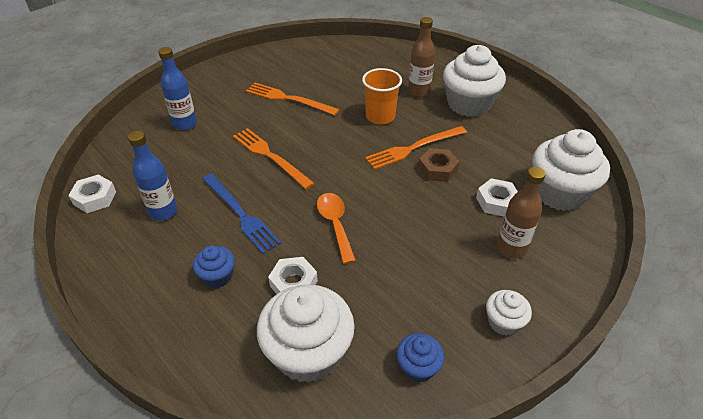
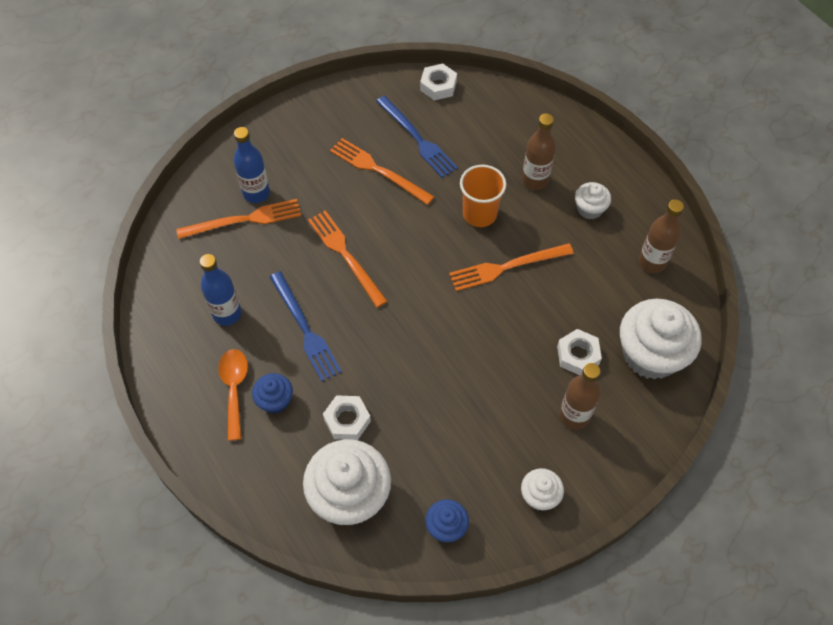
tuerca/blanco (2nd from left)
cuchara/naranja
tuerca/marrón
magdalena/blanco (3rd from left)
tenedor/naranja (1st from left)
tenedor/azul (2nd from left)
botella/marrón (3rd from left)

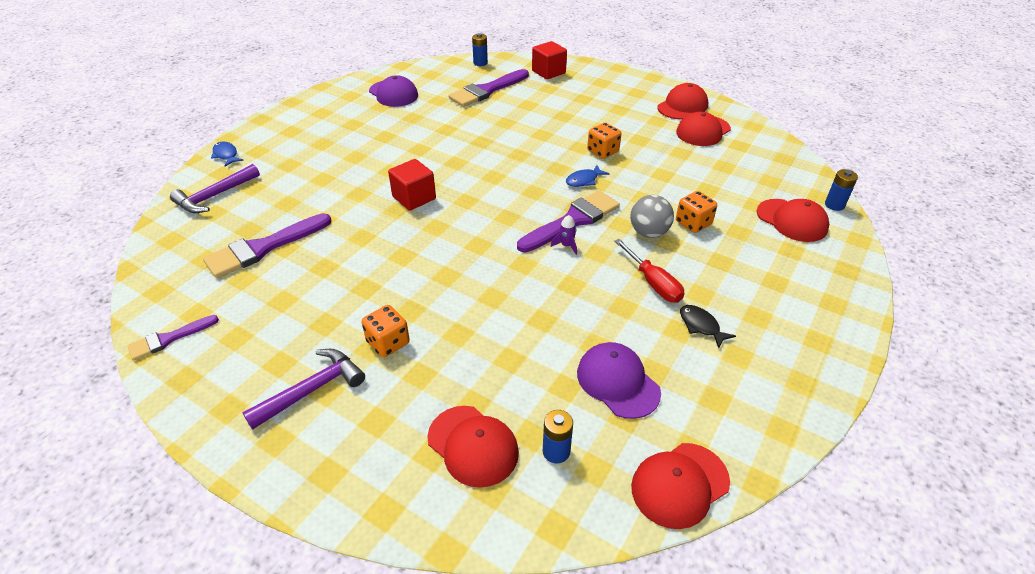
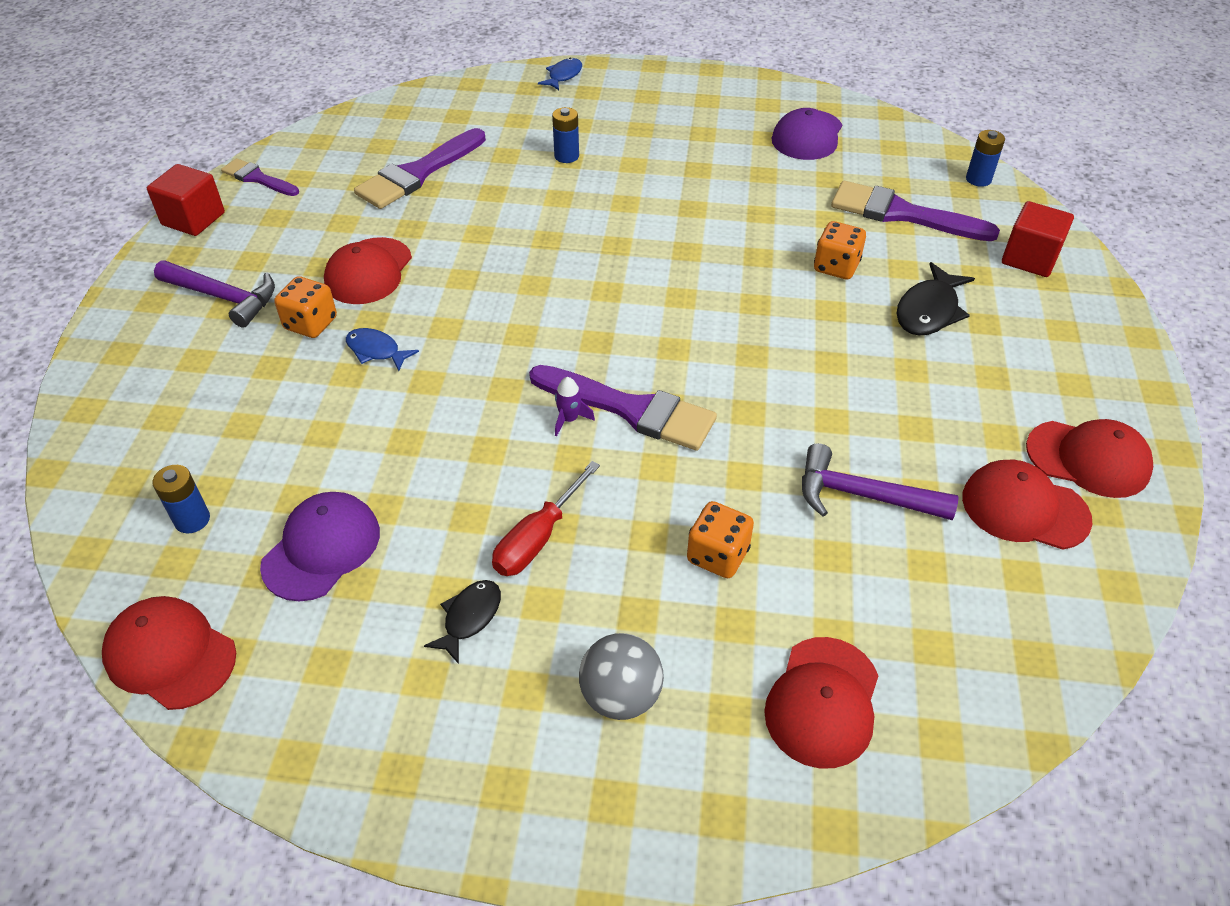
martillo/morado (2nd from left)
pincel/morado (2nd from left)
cubo/rojo (1st from left)
gorra/rojo (2nd from left)
pez/azul (1st from left)
dado/naranja (3rd from left)
pelota/gris
pila/azul (2nd from left)
pez/negro (2nd from left)

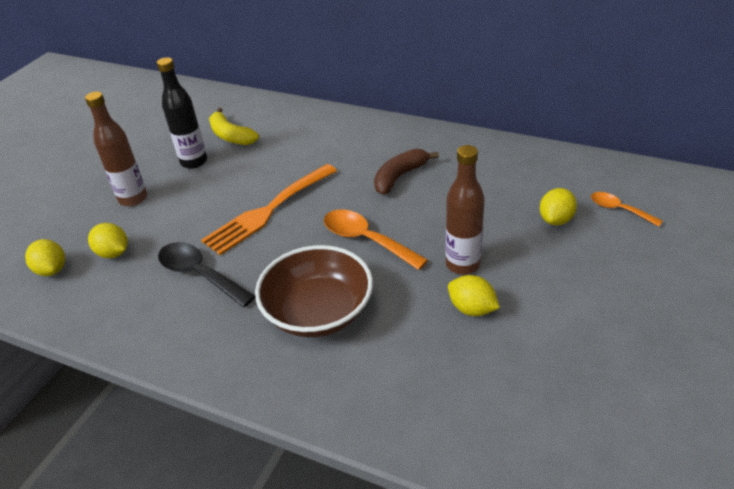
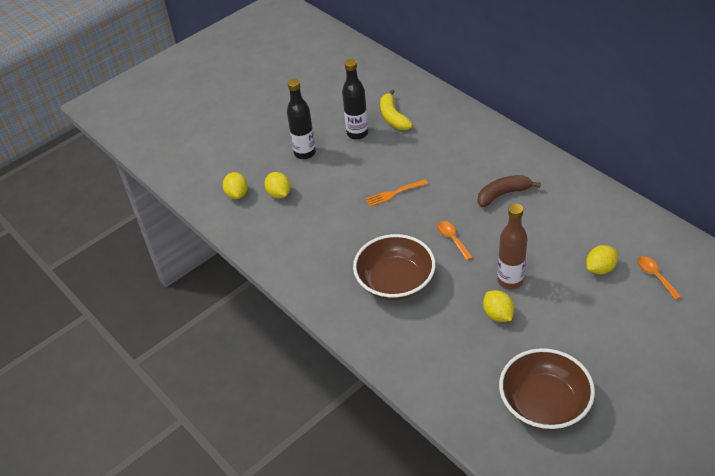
botella/negro (1st from left)
cuchara/negro
tenedor/naranja
cuchara/naranja (1st from left)
cuenco/marrón (2nd from left)

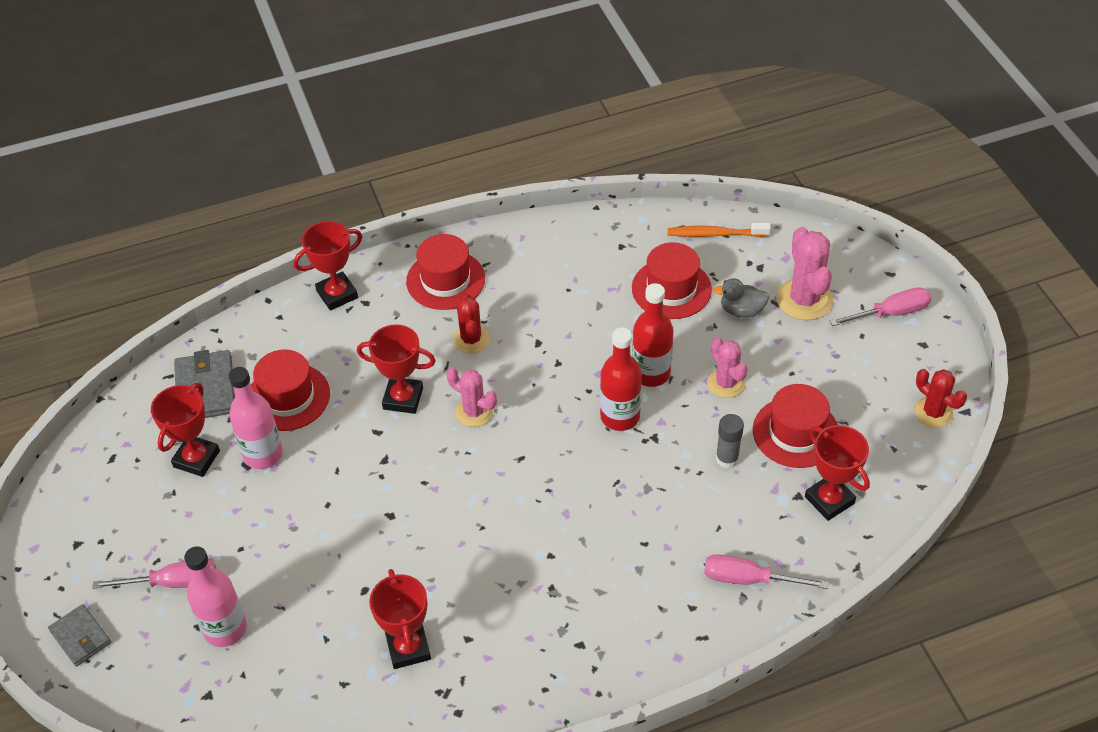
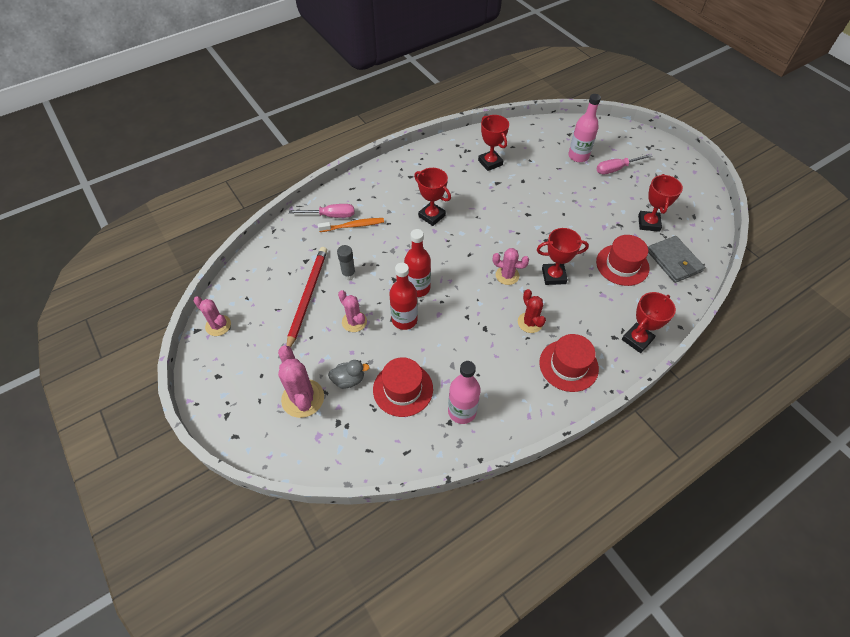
cartera/gris (1st from left in the first image)
botella/rosa (1st from left)
cepillo de dientes/naranja
lápiz/rojo
trofeo/rojo (1st from left)
destornillador/rosa (3rd from left in the first image)
cactus/rosa (1st from left)

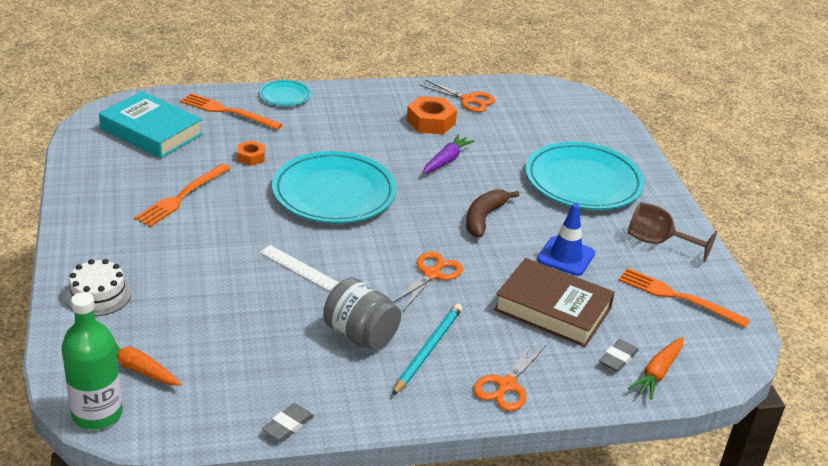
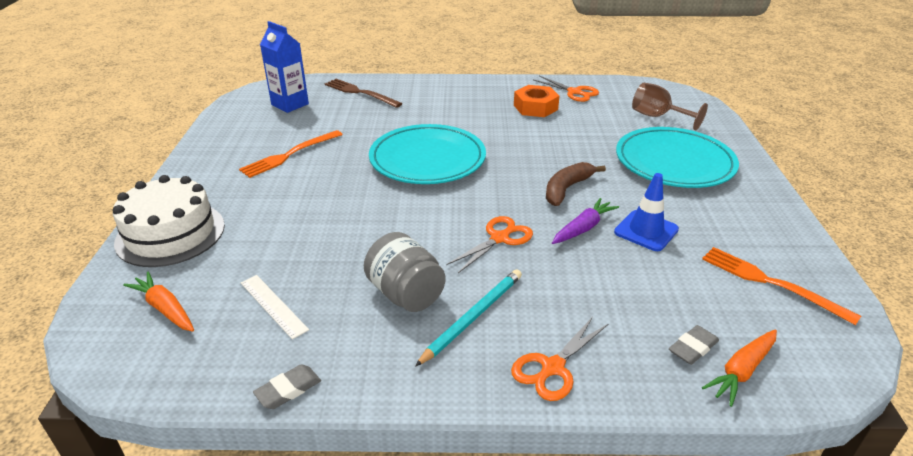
botella/verde
tarta/blanco
cartón de leche/azul
tenedor/marrón
tuerca/naranja (1st from left in the first image)
plato/turquesa (1st from left in the first image)
regla/blanco
zanahoria/morado
libro/marrón
copa/marrón

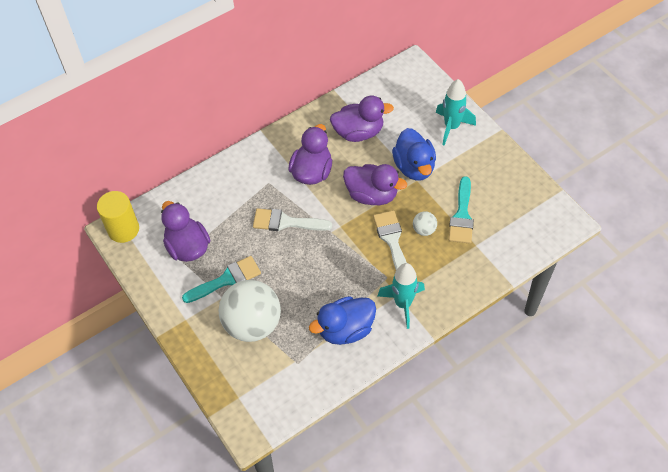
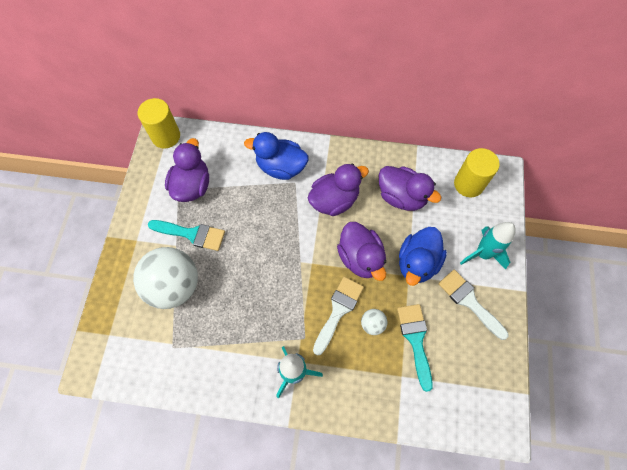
pincel/blanco (2nd from left)
pato/azul (1st from left)
pincel/turquesa (2nd from left)
cilindro/amarillo (2nd from left)

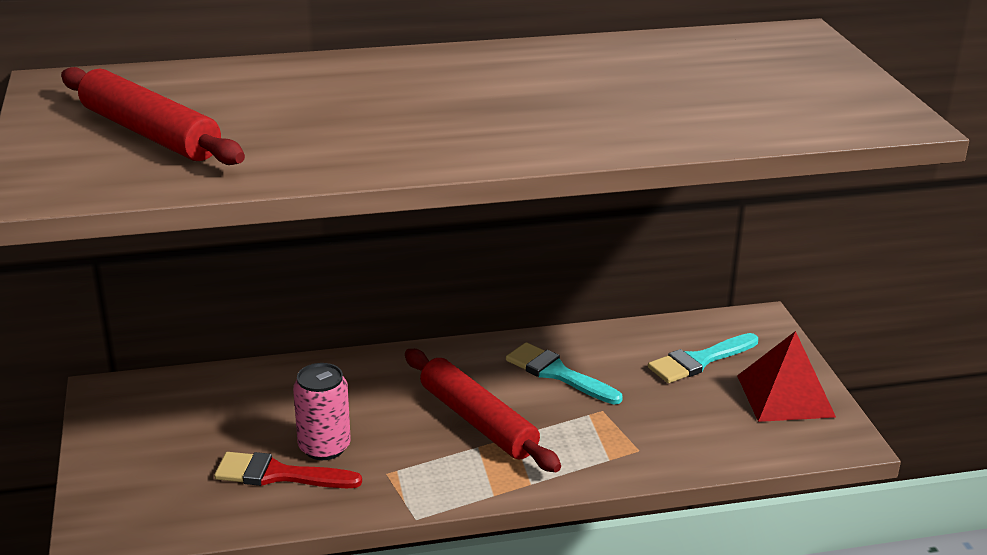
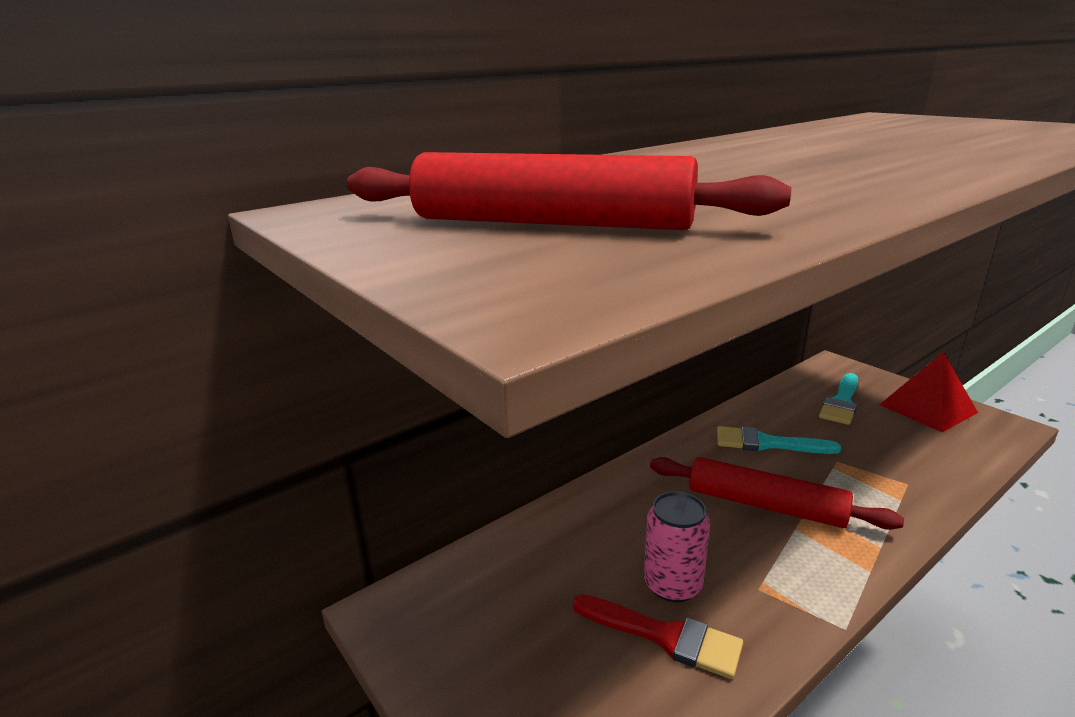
pincel/rojo

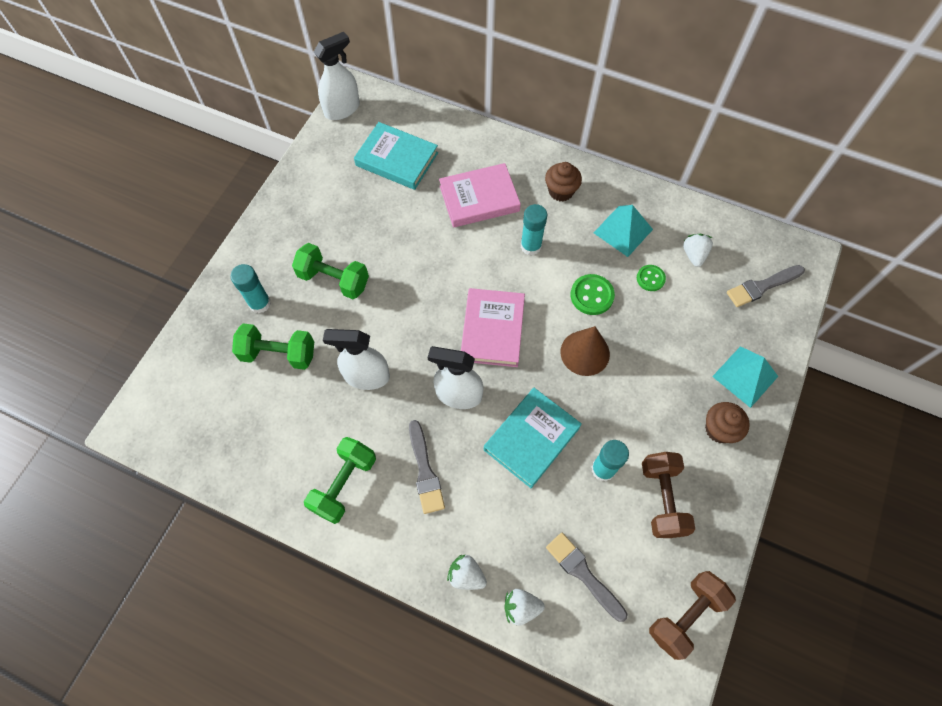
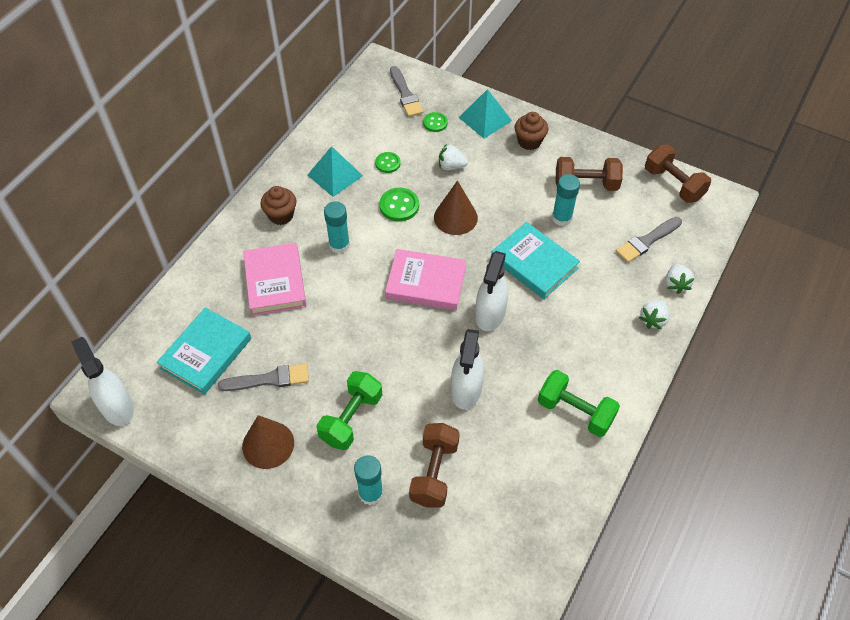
mancuerna/marrón (1st from left)
pincel/gris (1st from left)
fresa/blanco (1st from left)
cono/marrón (1st from left)
botón/verde (3rd from left)

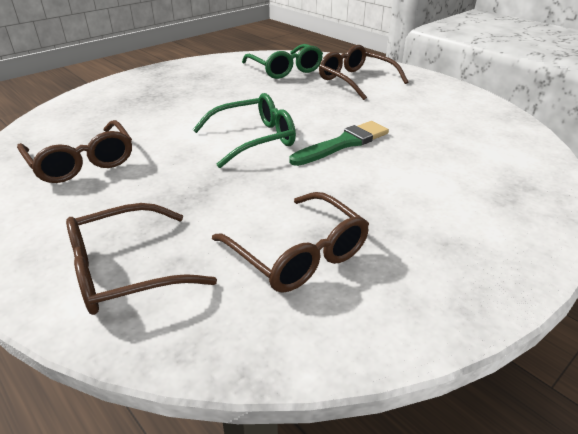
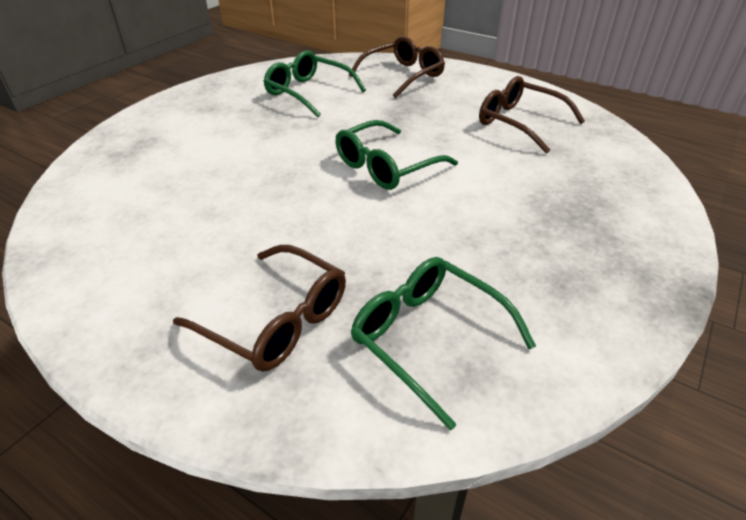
gafas/verde (1st from left)
pincel/verde

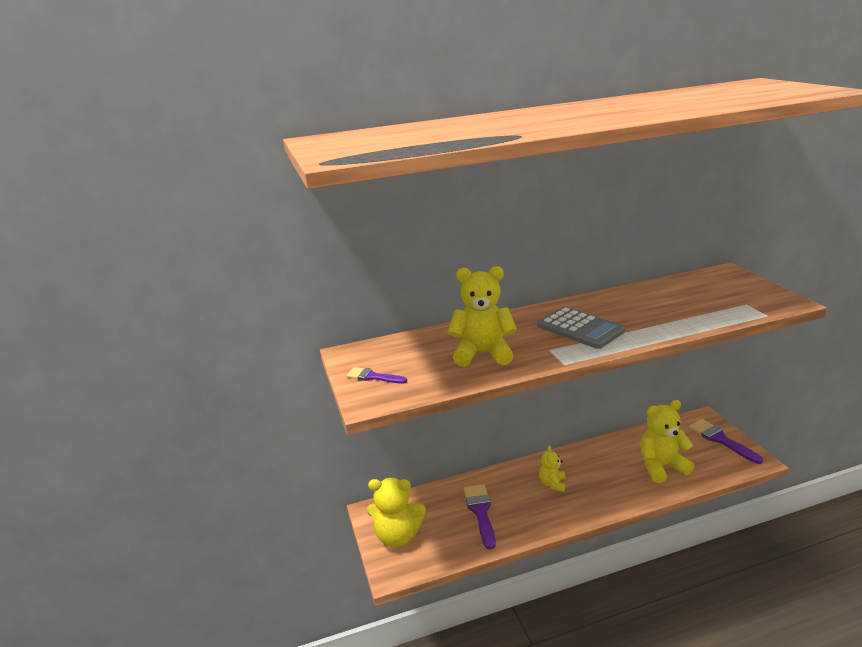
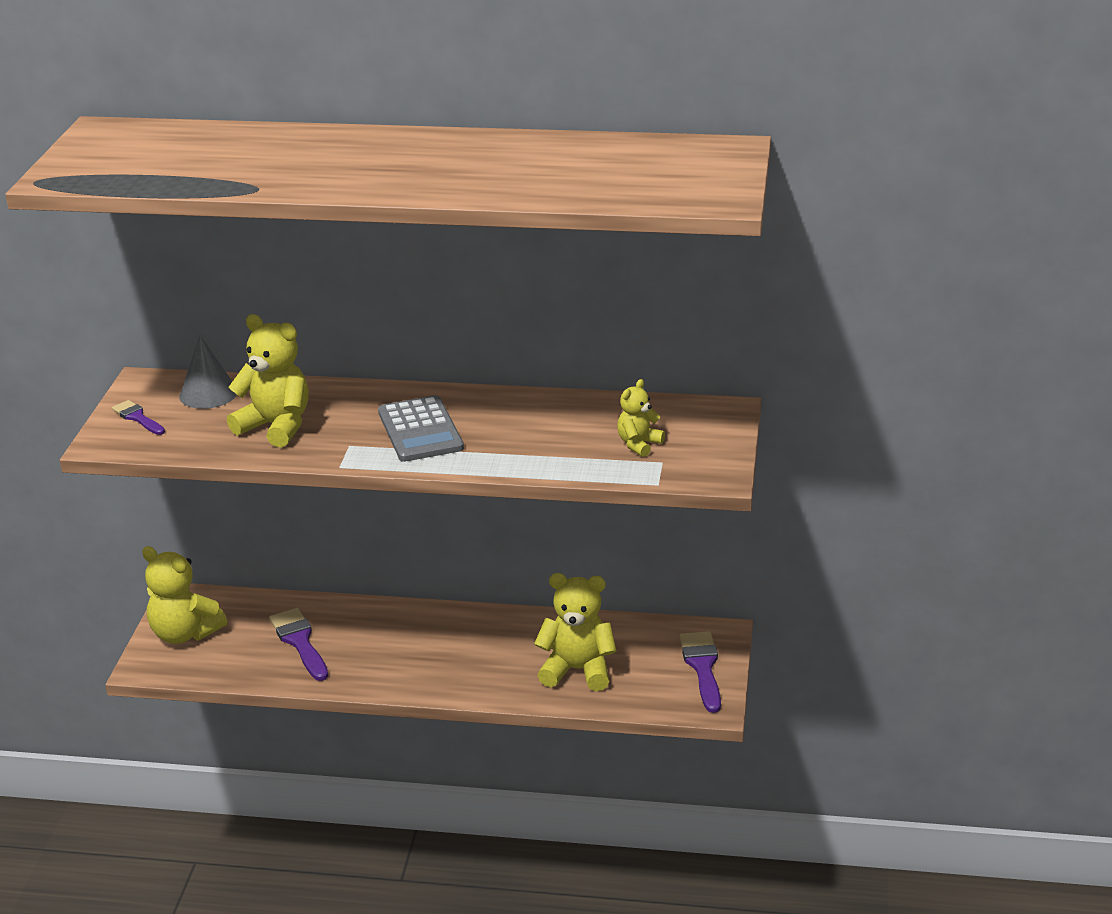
pincel/morado (2nd from left)
osito/amarillo (4th from left)
cono/gris

